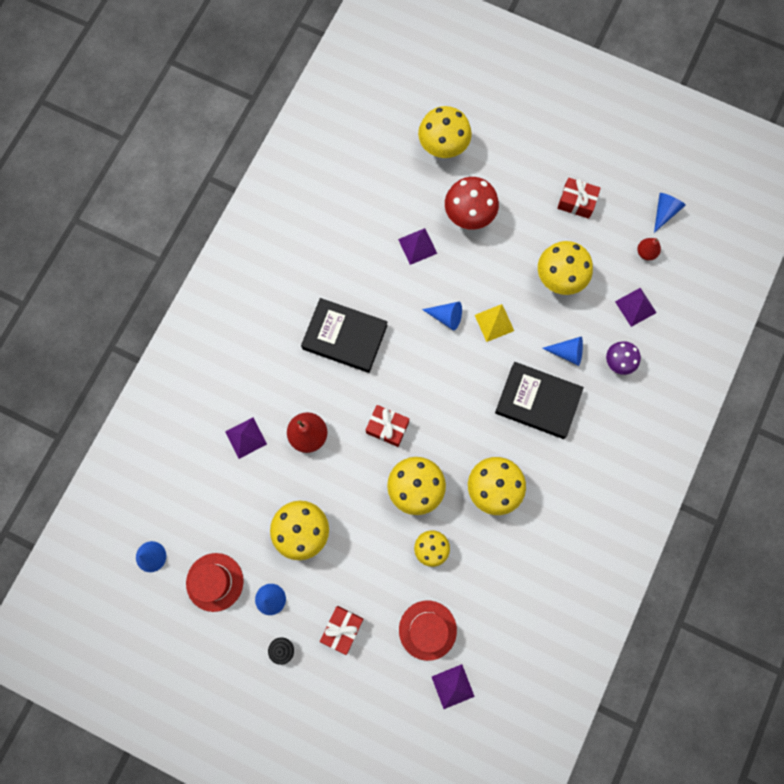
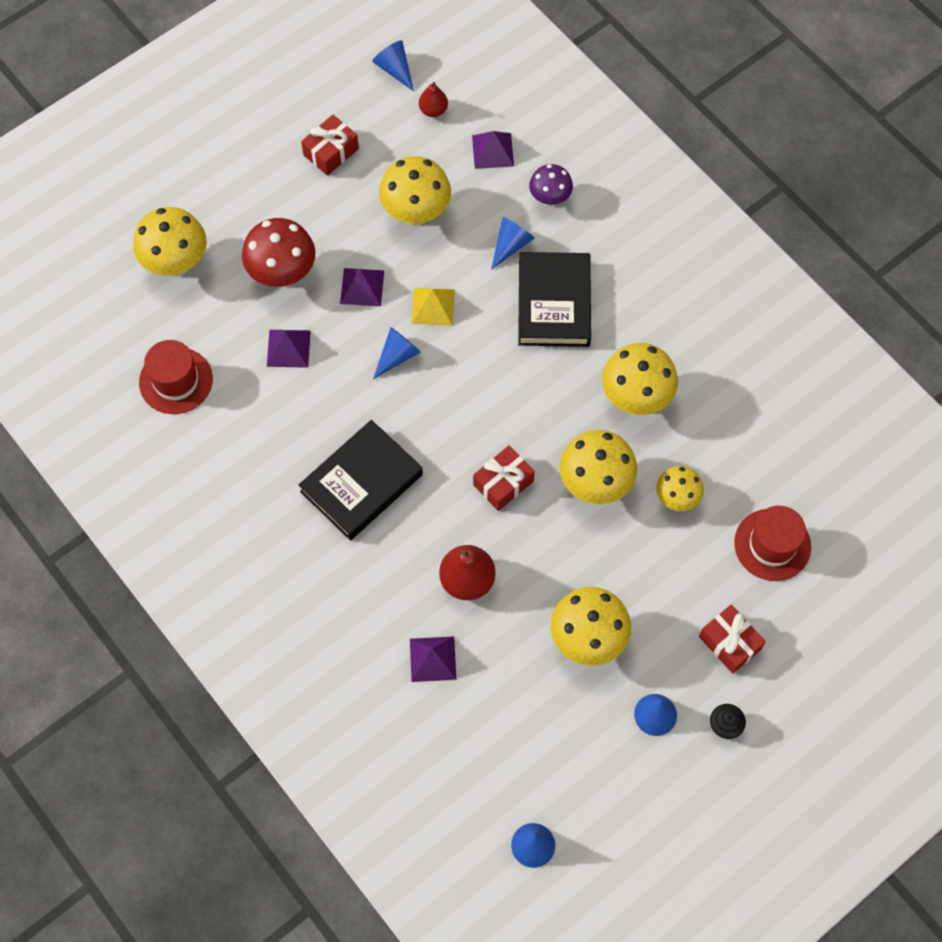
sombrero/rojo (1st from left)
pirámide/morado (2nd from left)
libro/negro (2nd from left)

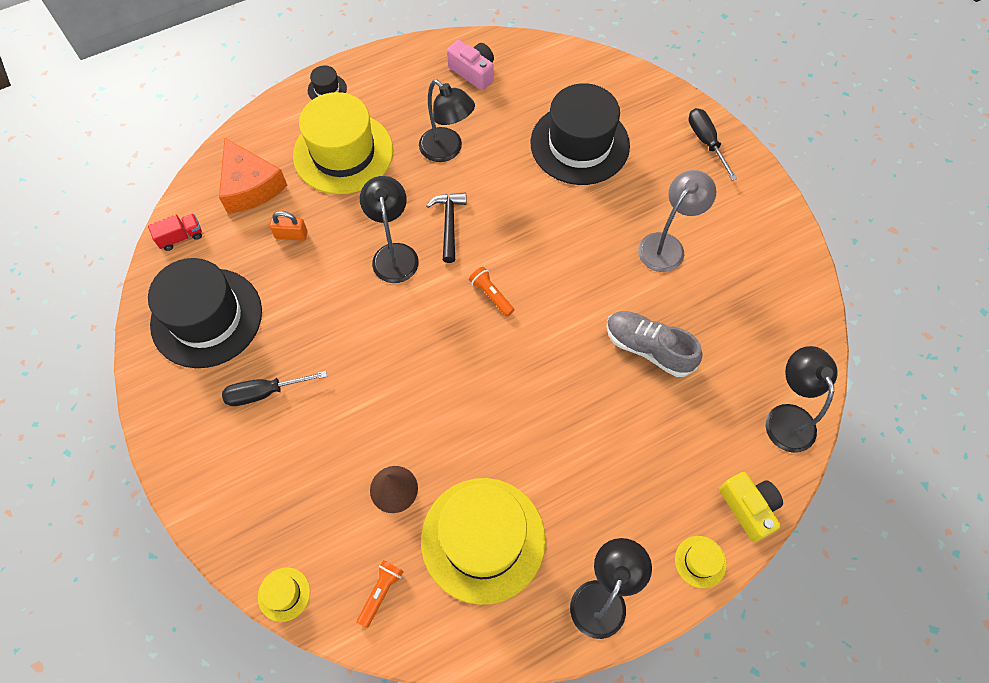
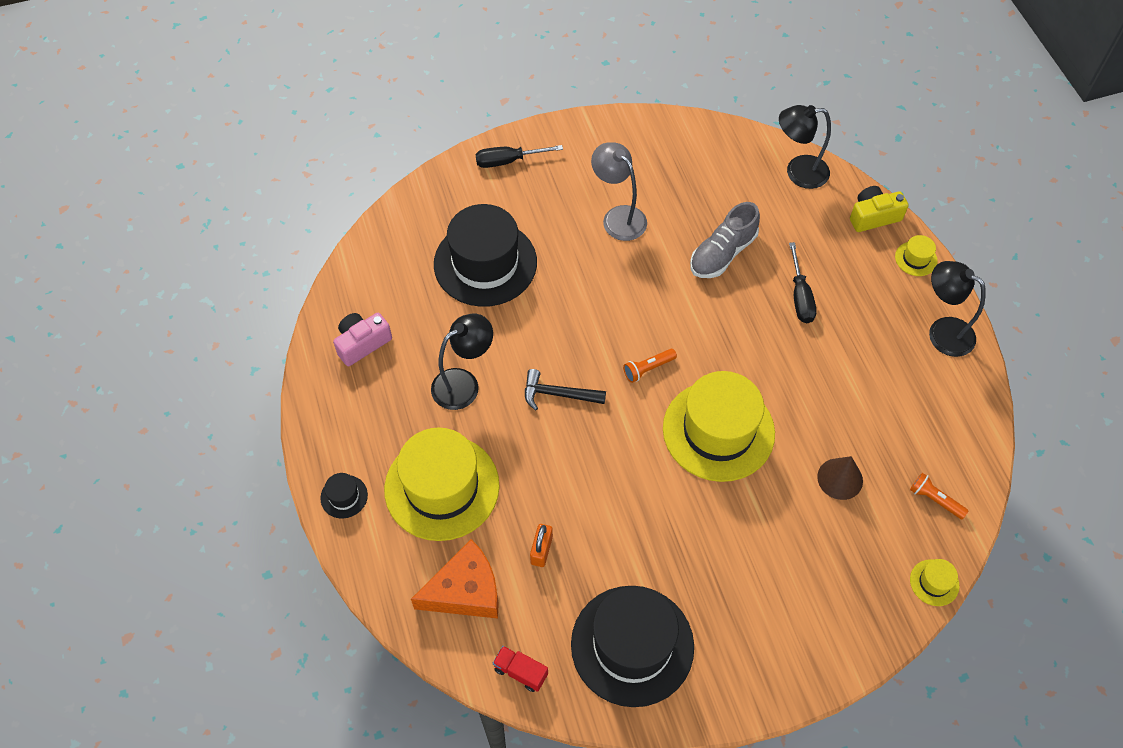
camión/rojo
destornillador/negro (2nd from left)
lámpara/negro (1st from left in the first image)
sombrero/amarillo (2nd from left)

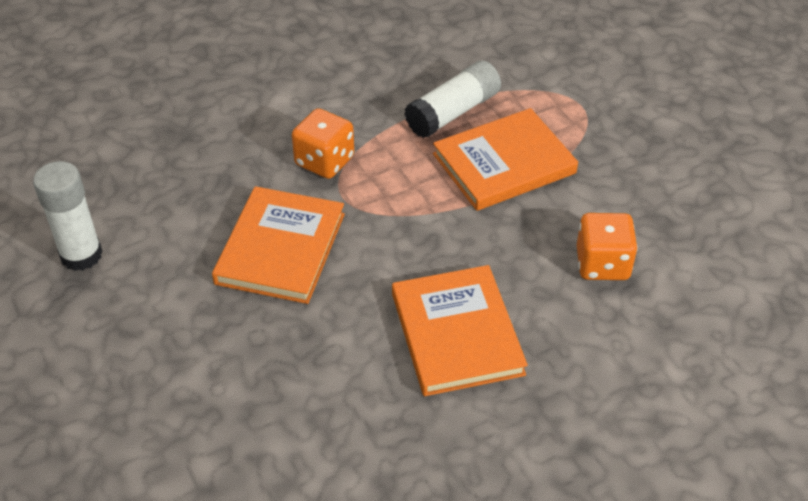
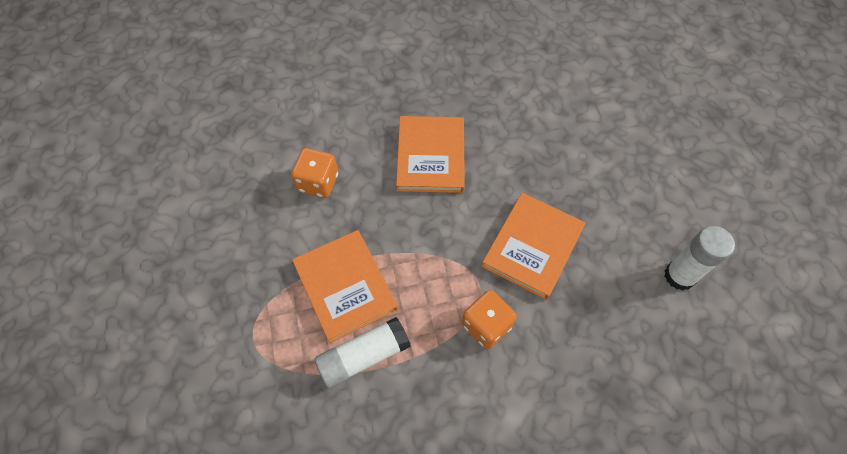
libro/naranja (1st from left)

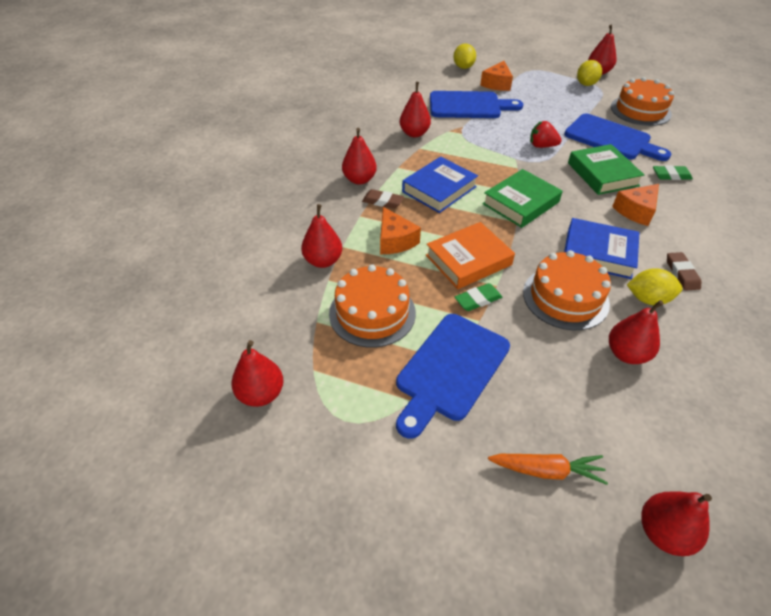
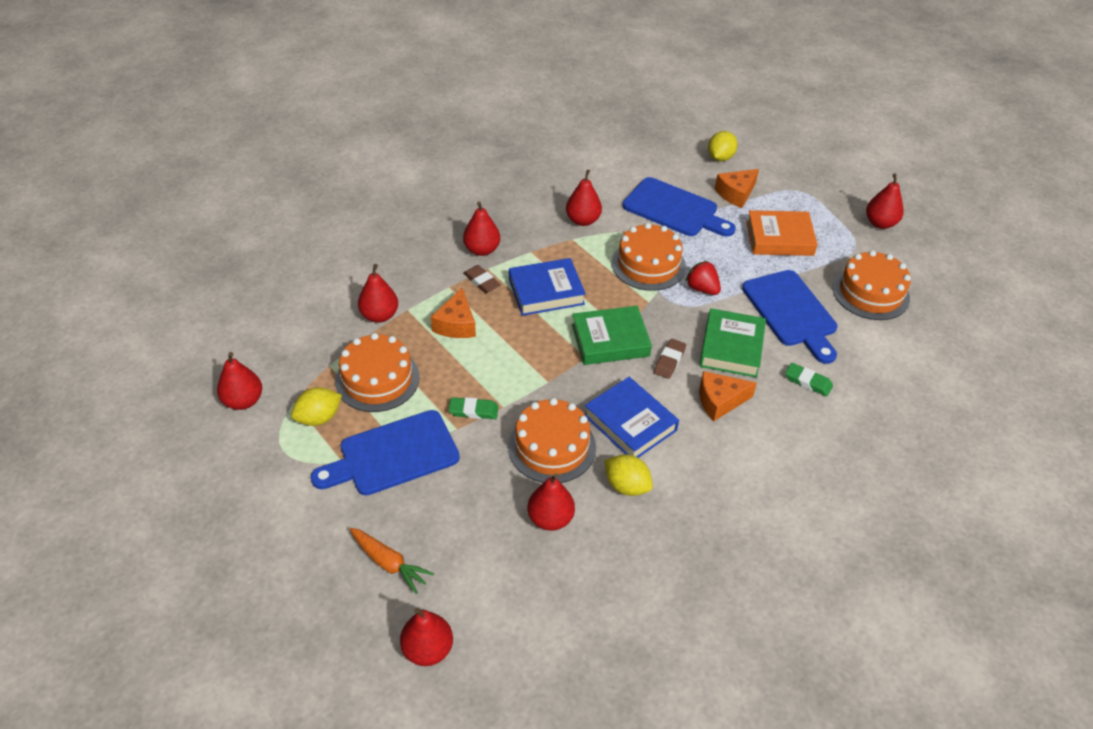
libro/naranja
limón/amarillo (1st from left)
goma de borrar/marrón (2nd from left)
tarta/naranja (3rd from left)

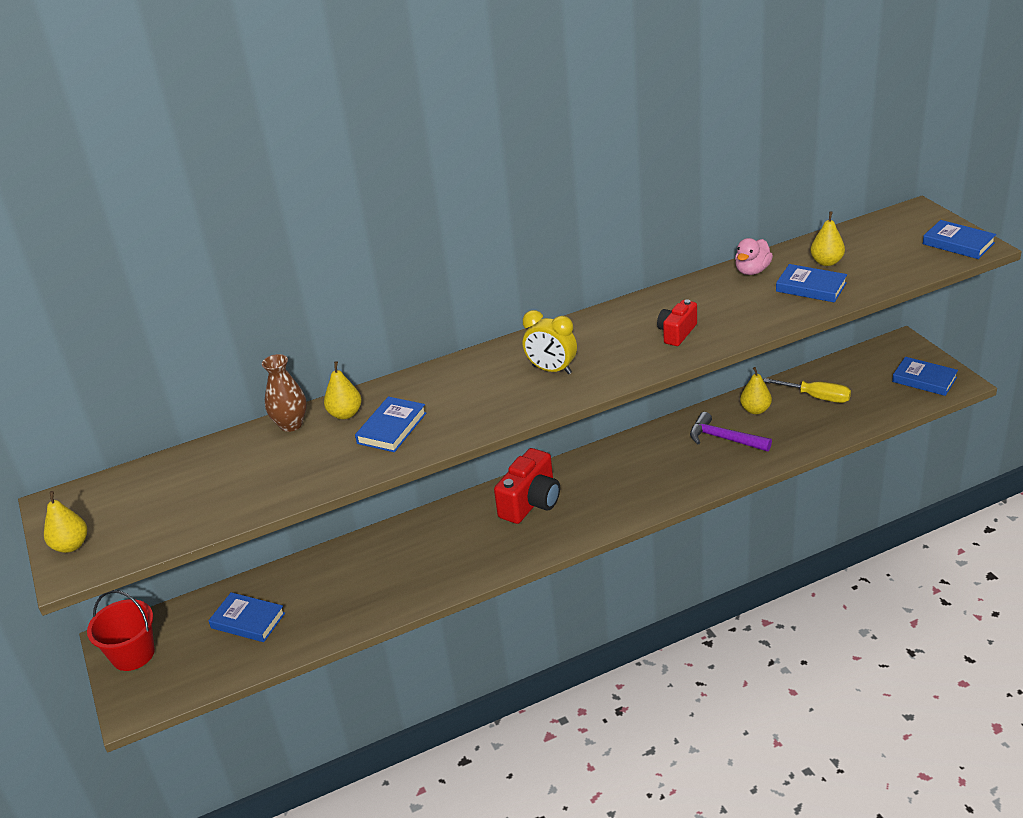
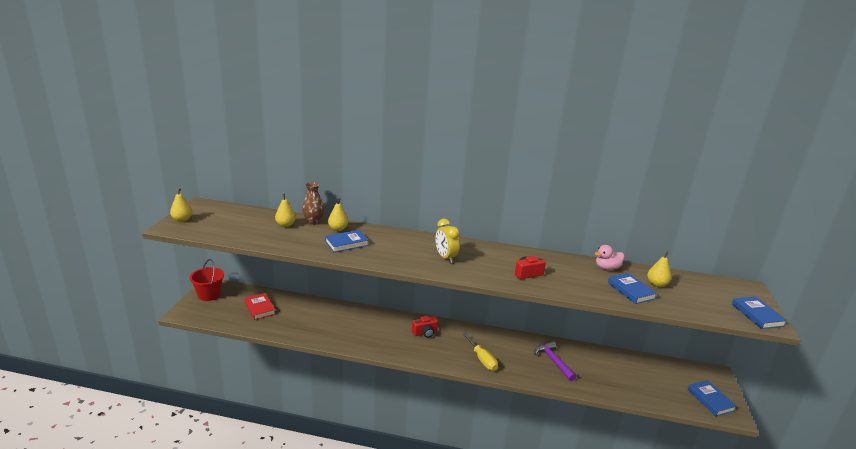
libro/rojo
cámara/rojo (1st from left)
pera/amarillo (2nd from left)
destornillador/amarillo

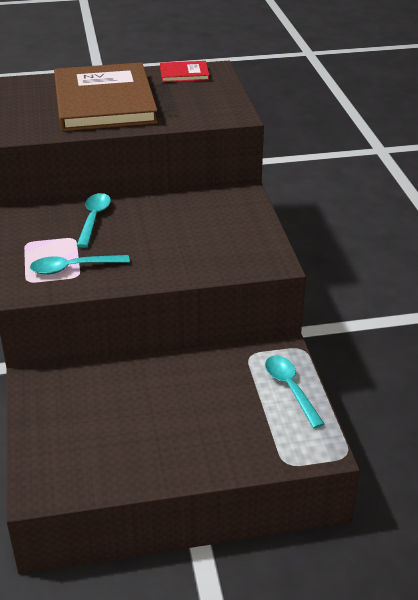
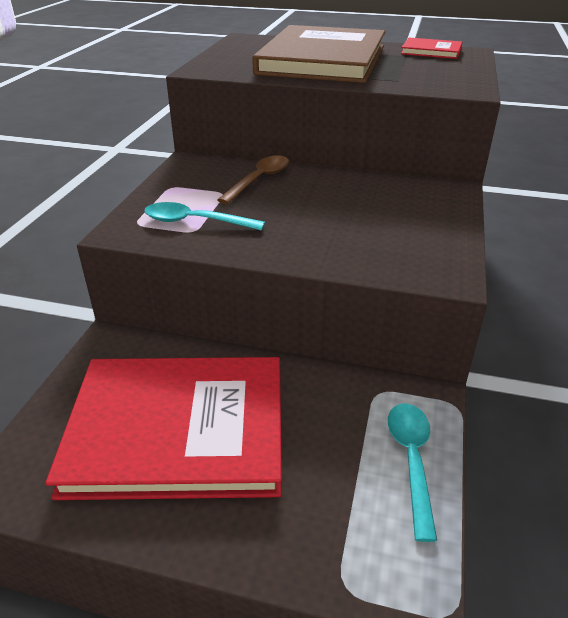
cuchara/marrón
libro/rojo (1st from left)

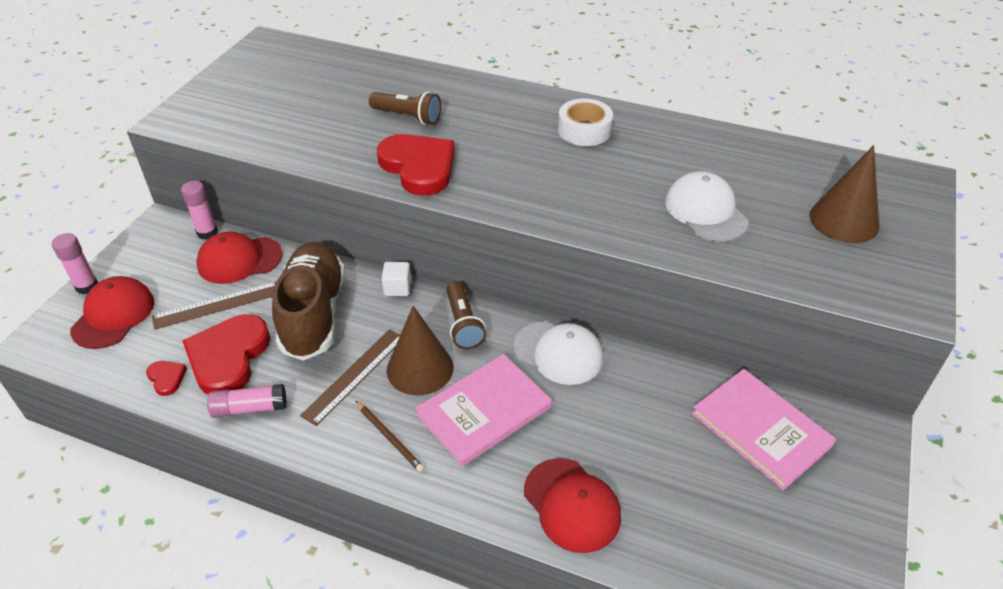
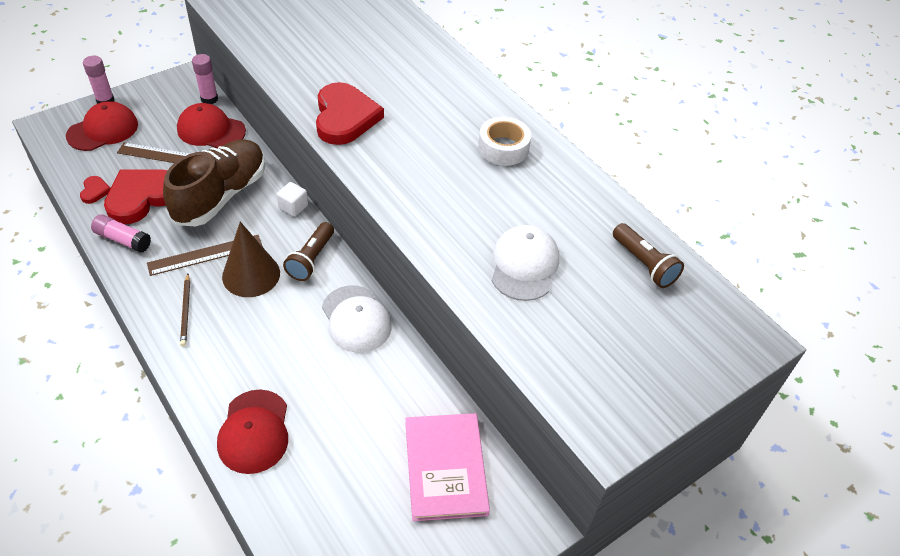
lámpara de mano/marrón (2nd from left)
libro/rosa (1st from left in the first image)
cono/marrón (2nd from left in the first image)

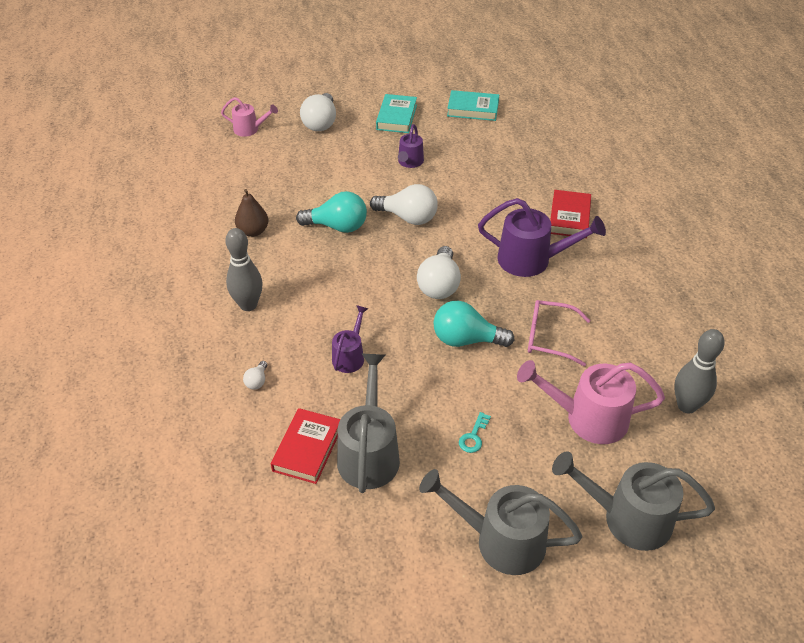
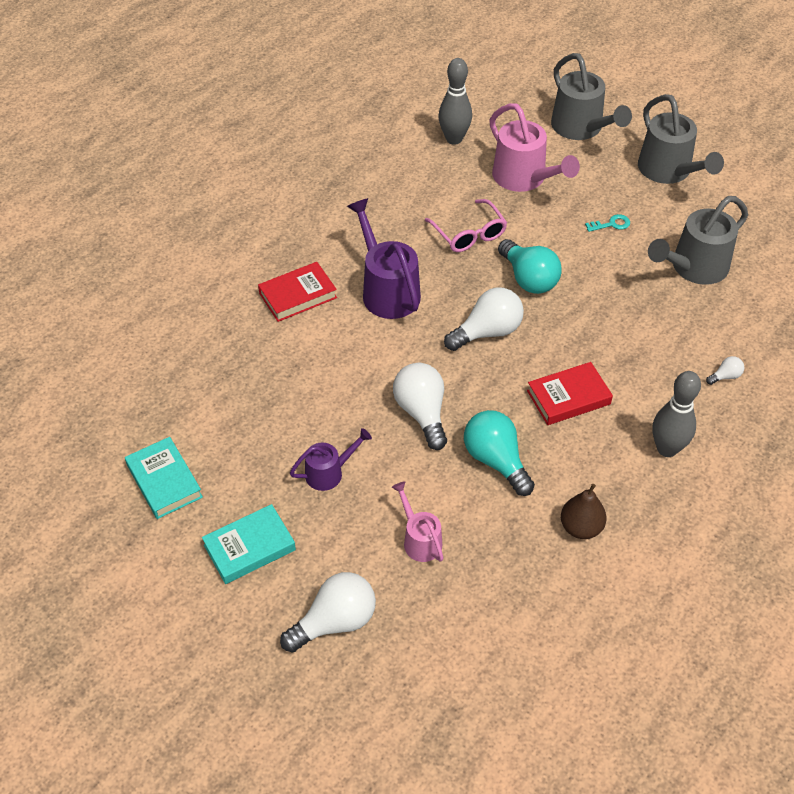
regadera/rosa (1st from left)
libro/rojo (2nd from left)
regadera/morado (1st from left in the first image)

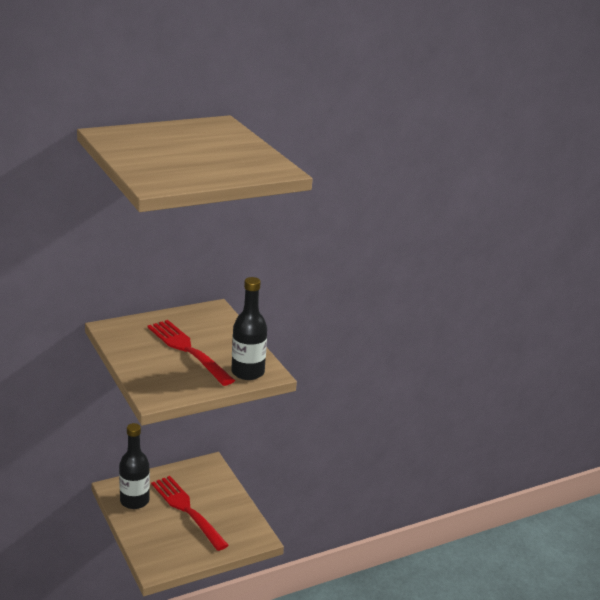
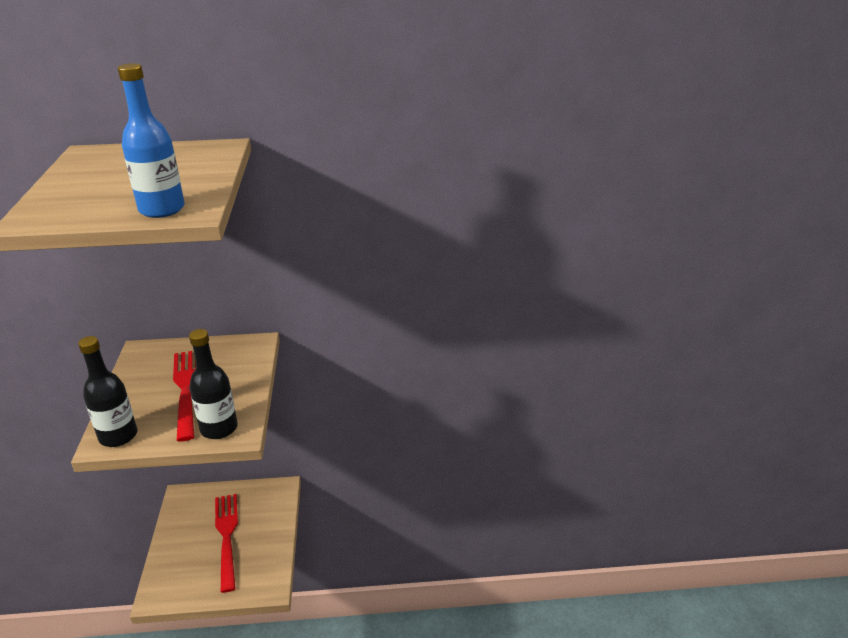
botella/negro (1st from left)
botella/azul

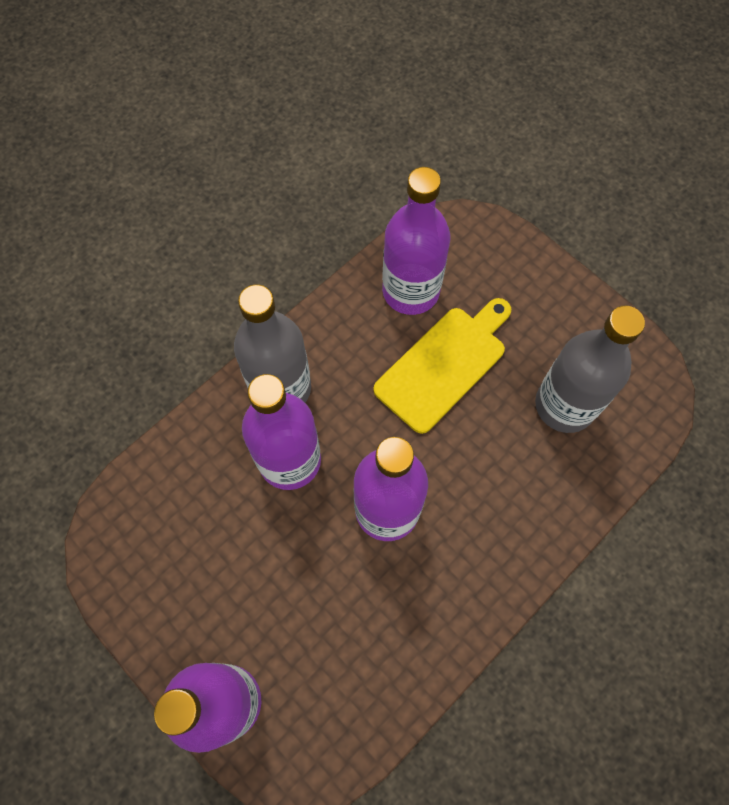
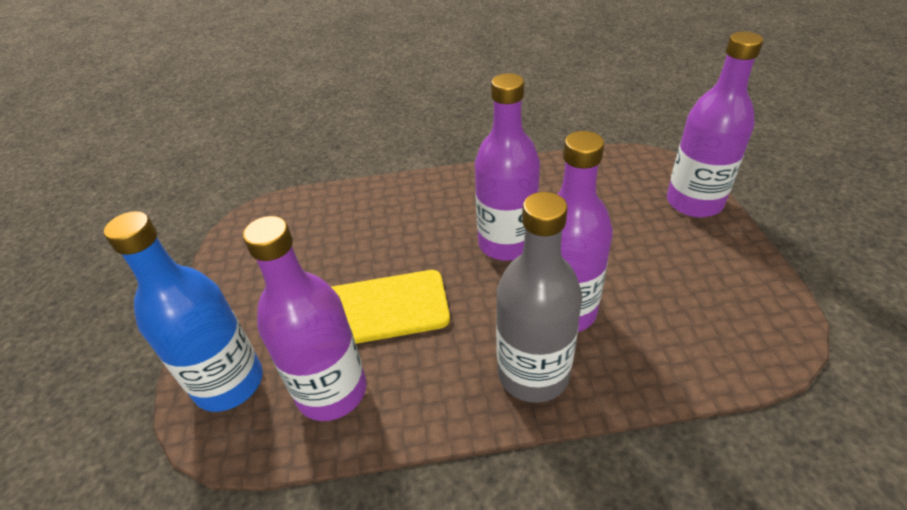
botella/gris (2nd from left in the first image)
botella/azul

